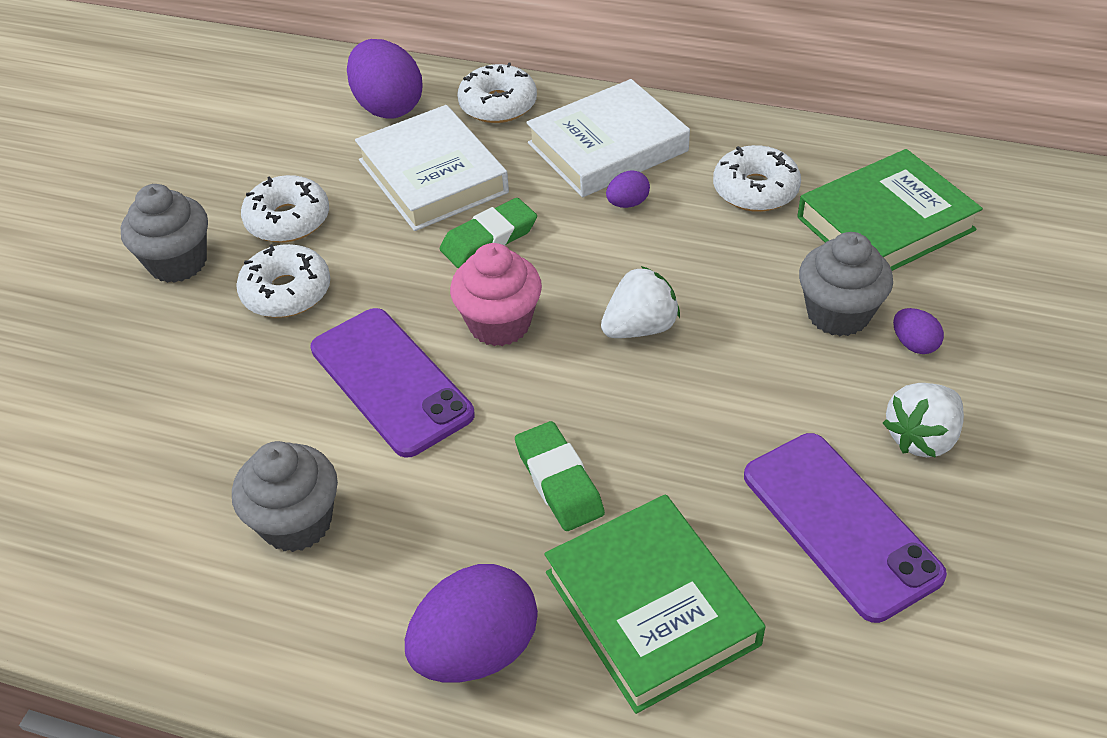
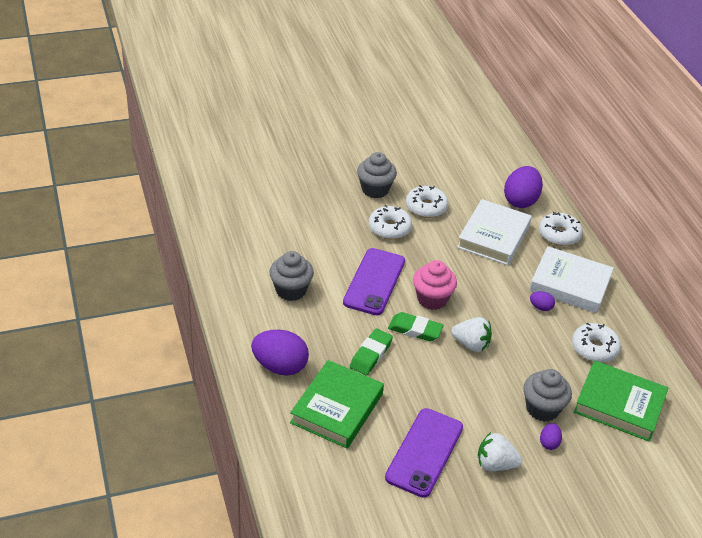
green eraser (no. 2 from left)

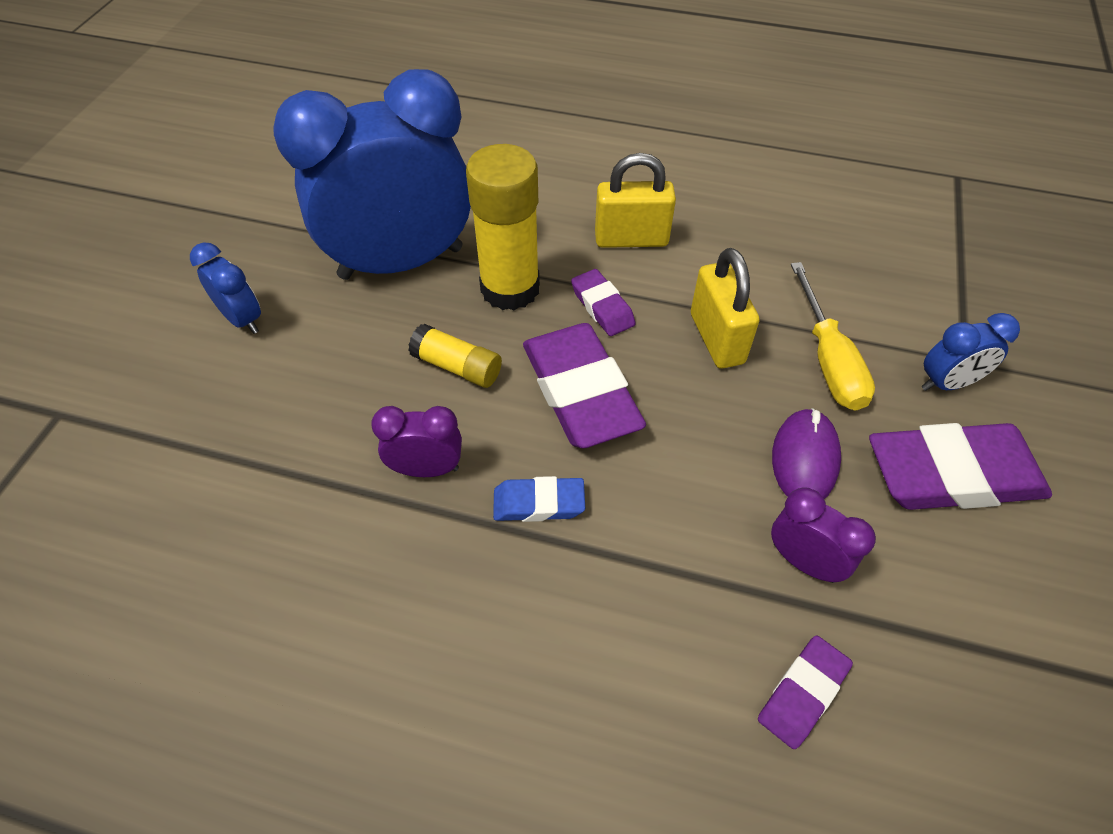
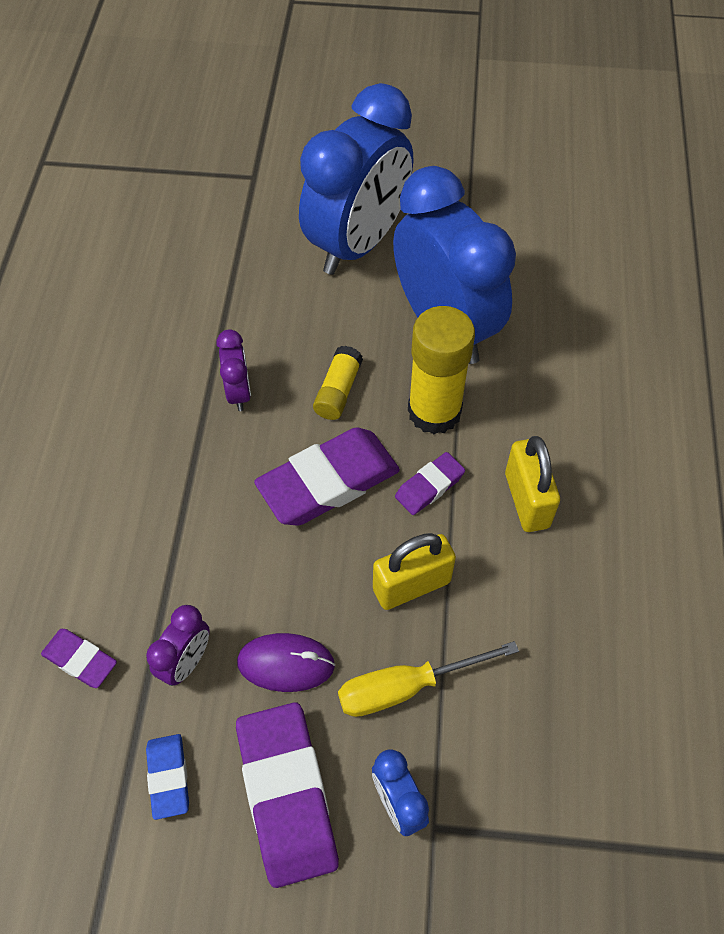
blue clock (no. 1 from left)
blue eraser

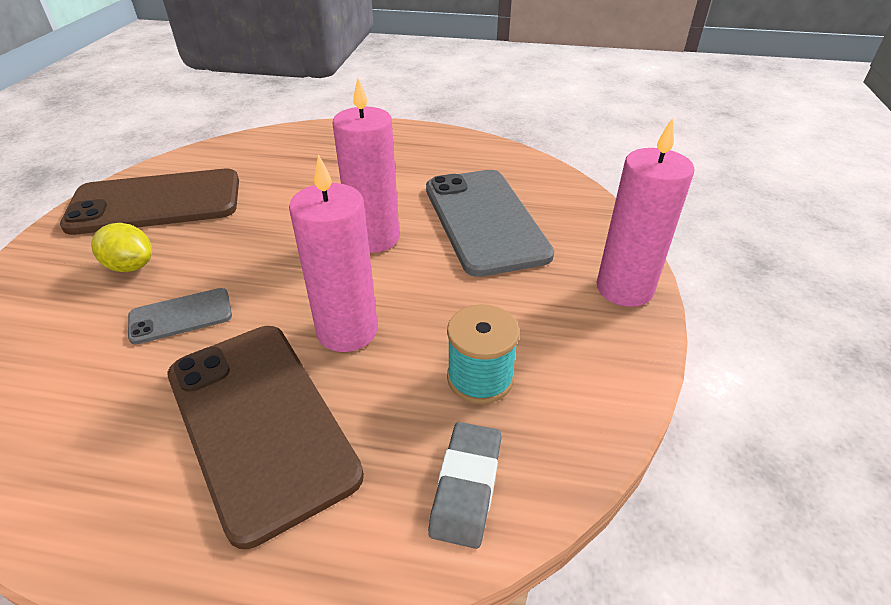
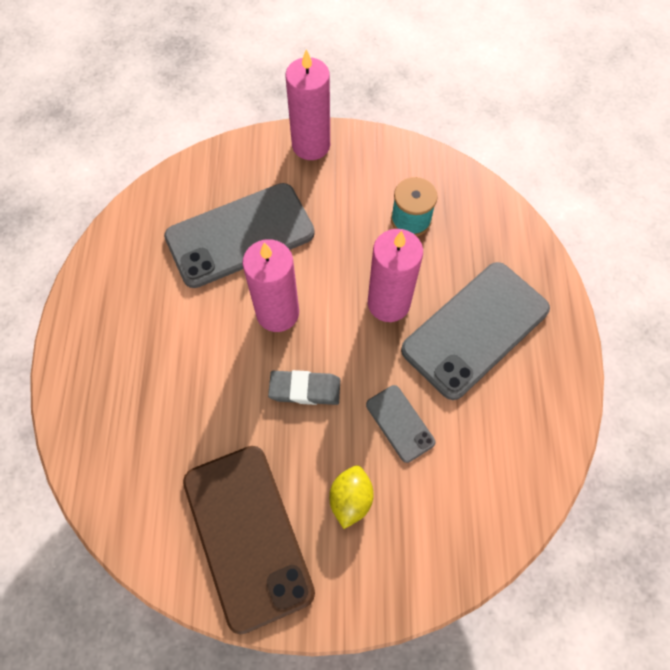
grey phone (no. 3 from left)
grey eraser

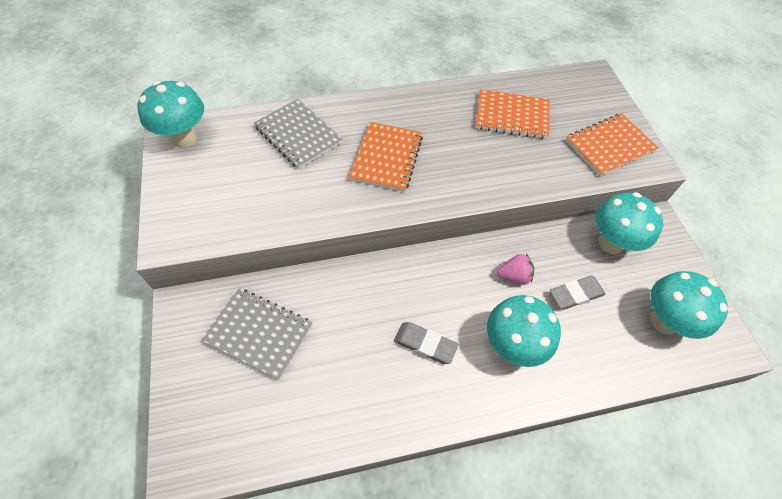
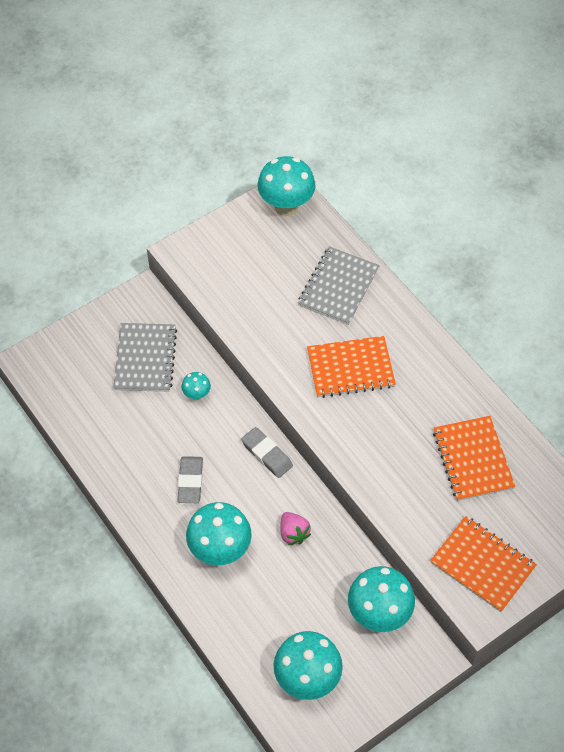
grey eraser (no. 2 from left)
turquoise mushroom (no. 1 from left)

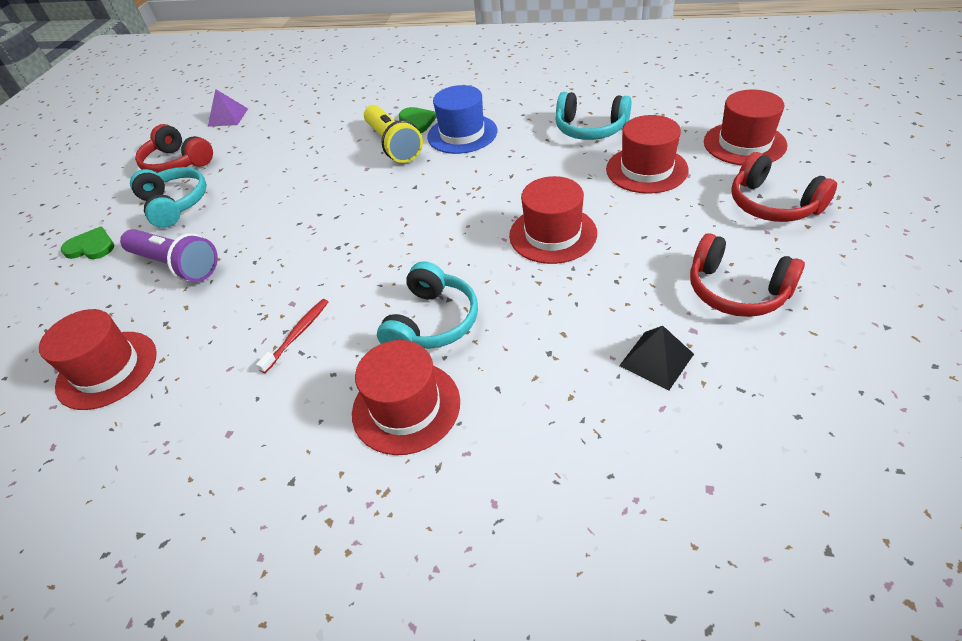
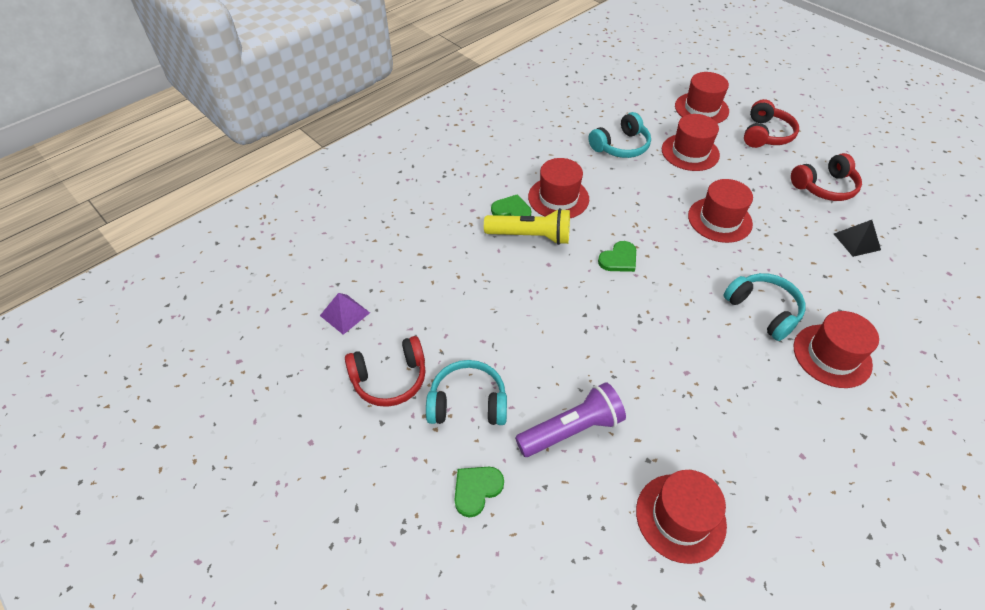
red hat (no. 1 from left)
red headphones (no. 2 from left)
red toothbrush
green heart (no. 3 from left)

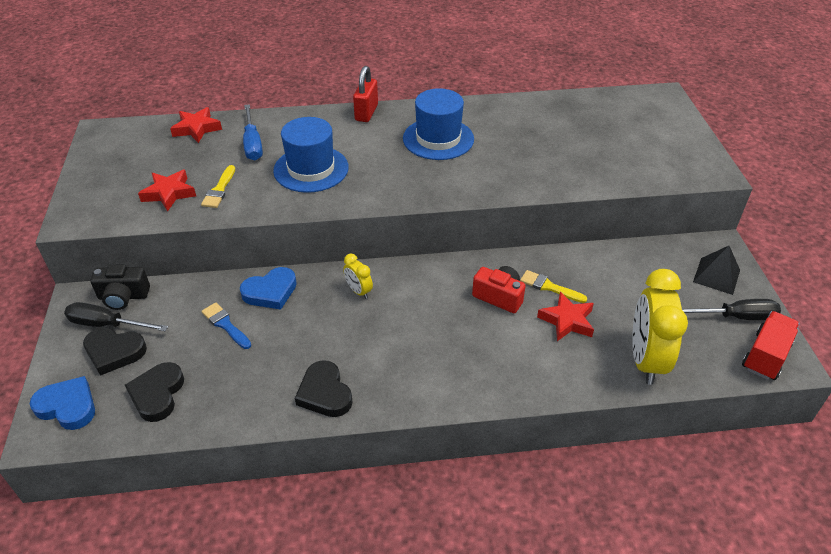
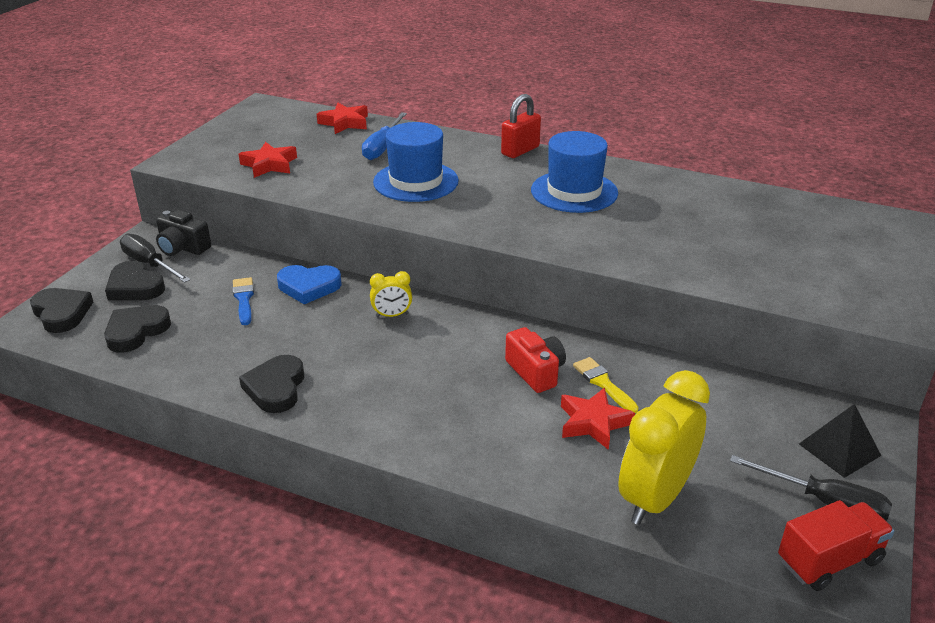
yellow brush (no. 1 from left in the first image)
yellow clock (no. 1 from left)
black heart (no. 1 from left)

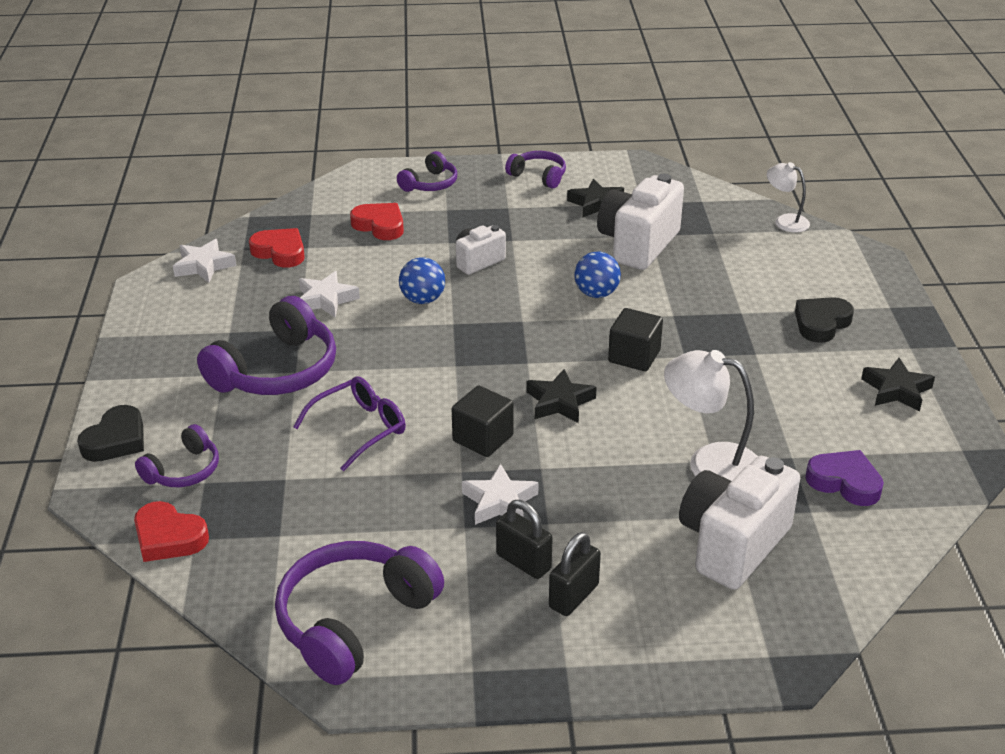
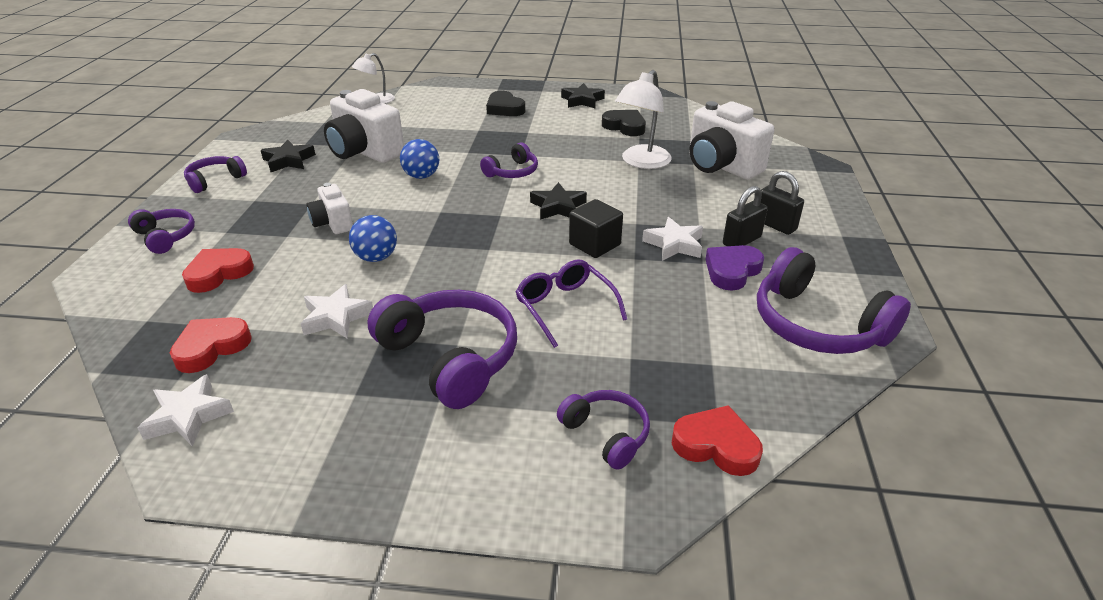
purple headphones (no. 4 from left)
black heart (no. 2 from left)
purple heart
red heart (no. 3 from left)

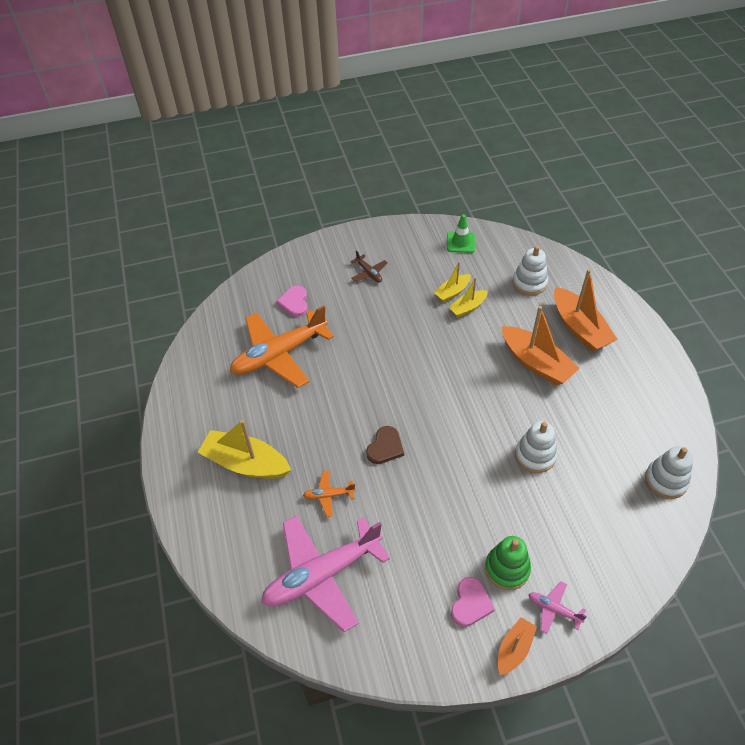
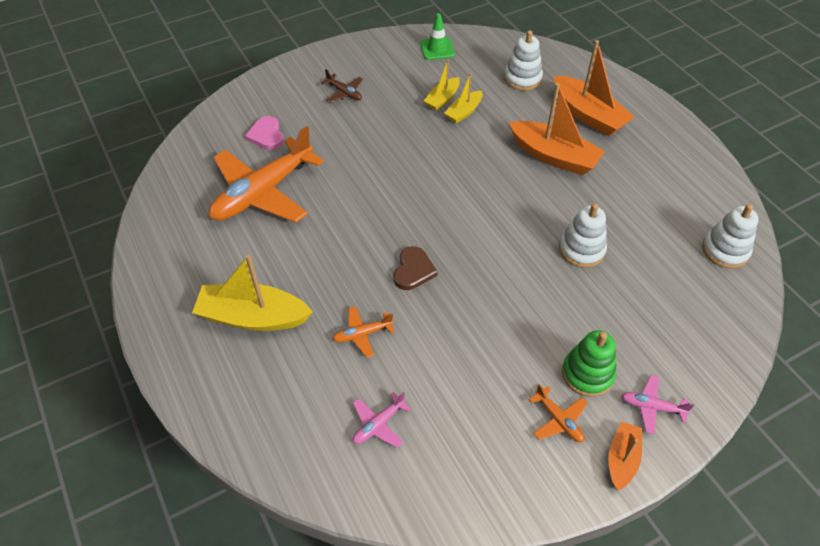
pink plane (no. 1 from left)
orange plane (no. 3 from left)

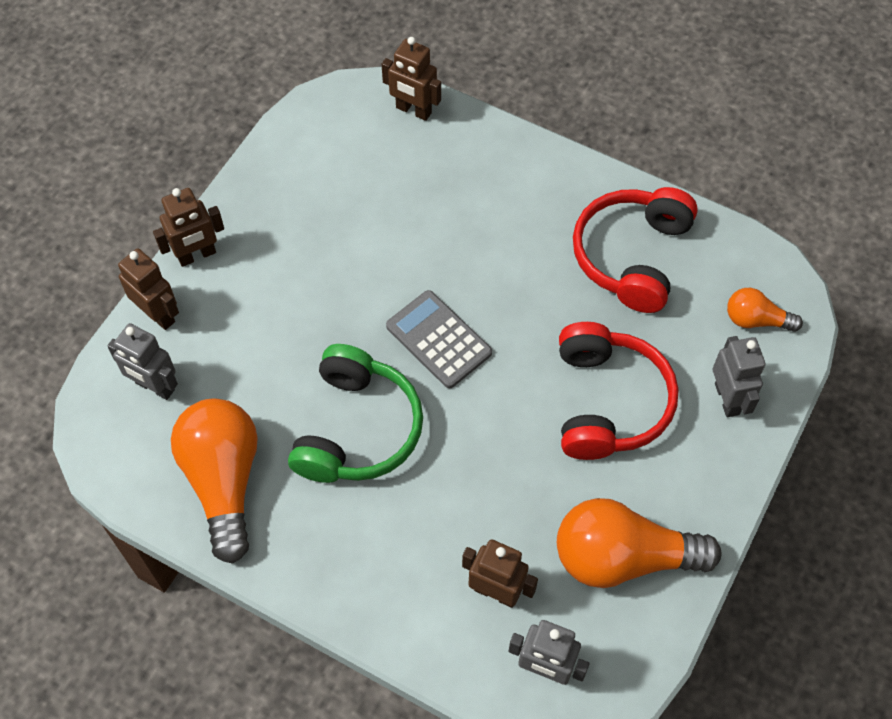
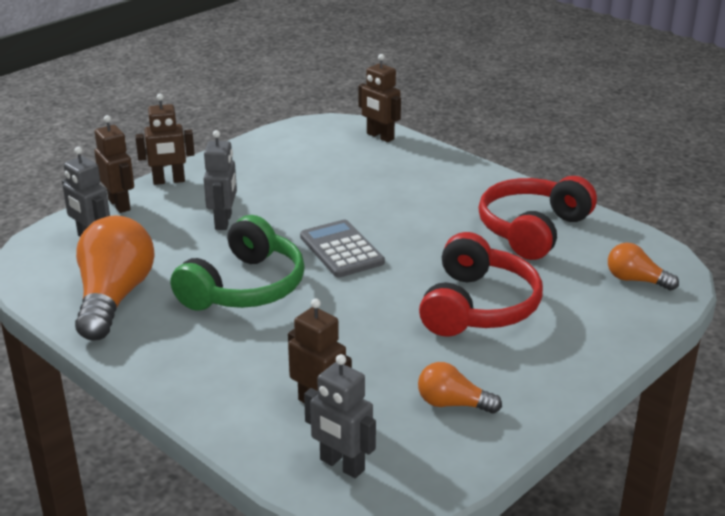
grey robot (no. 2 from left)
orange light bulb (no. 2 from left)

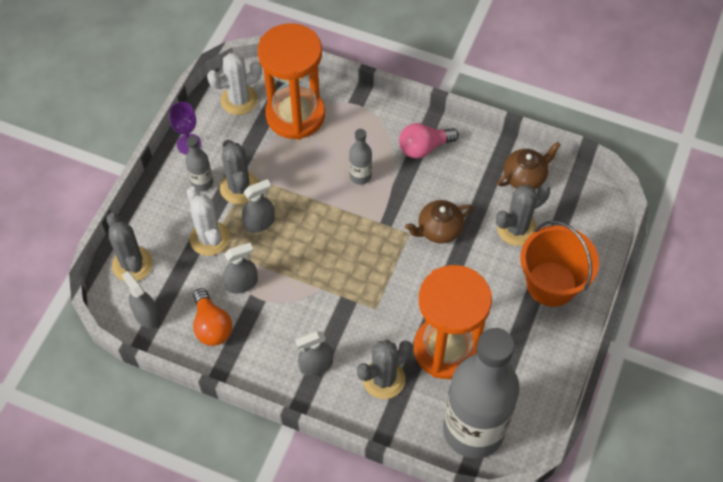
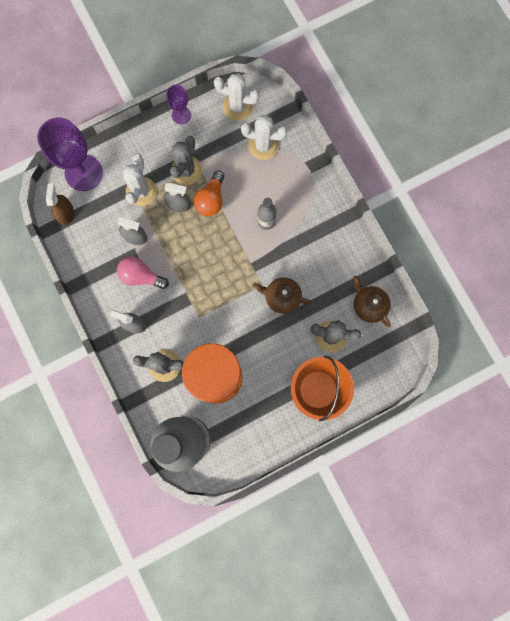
white cactus (no. 3 from left)
pink light bulb
grey bottle (no. 1 from left in the first image)
brown teapot (no. 2 from left)
purple goblet (no. 1 from left)
brown spray bottle
orange light bulb

